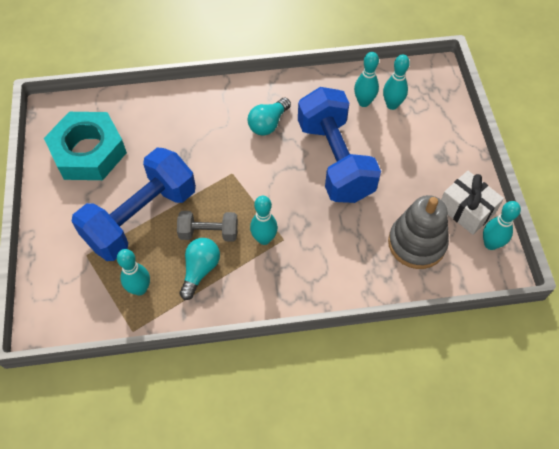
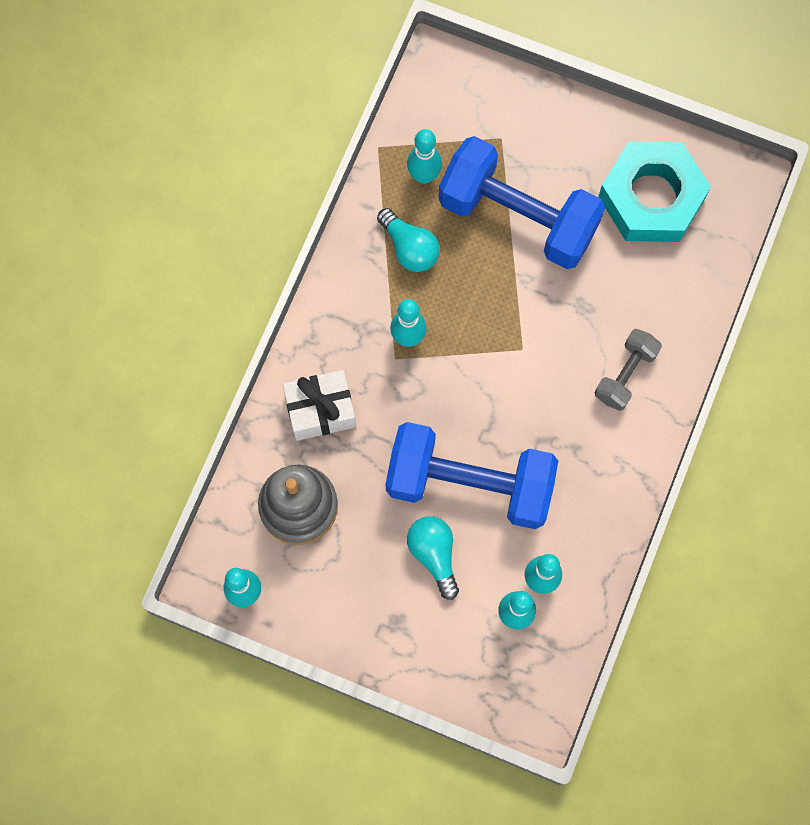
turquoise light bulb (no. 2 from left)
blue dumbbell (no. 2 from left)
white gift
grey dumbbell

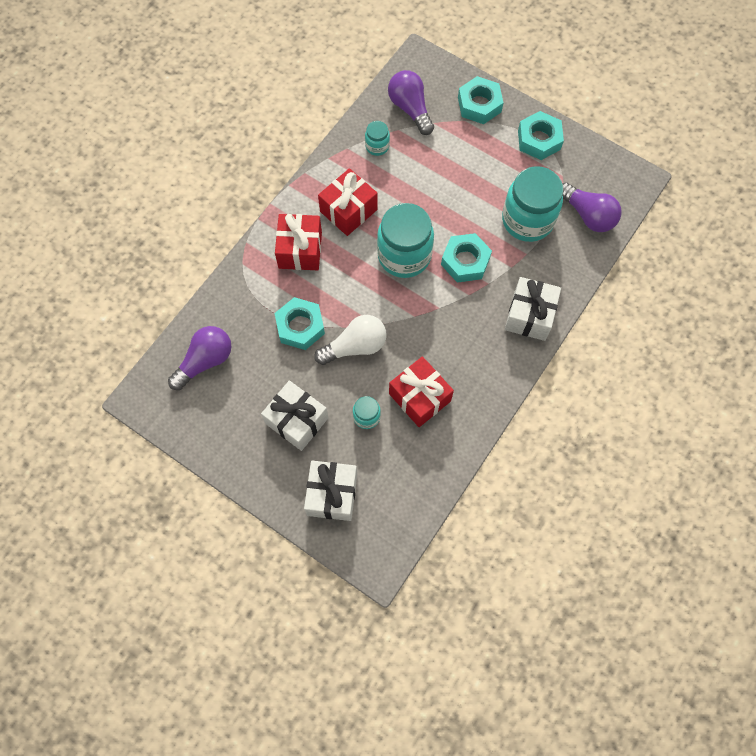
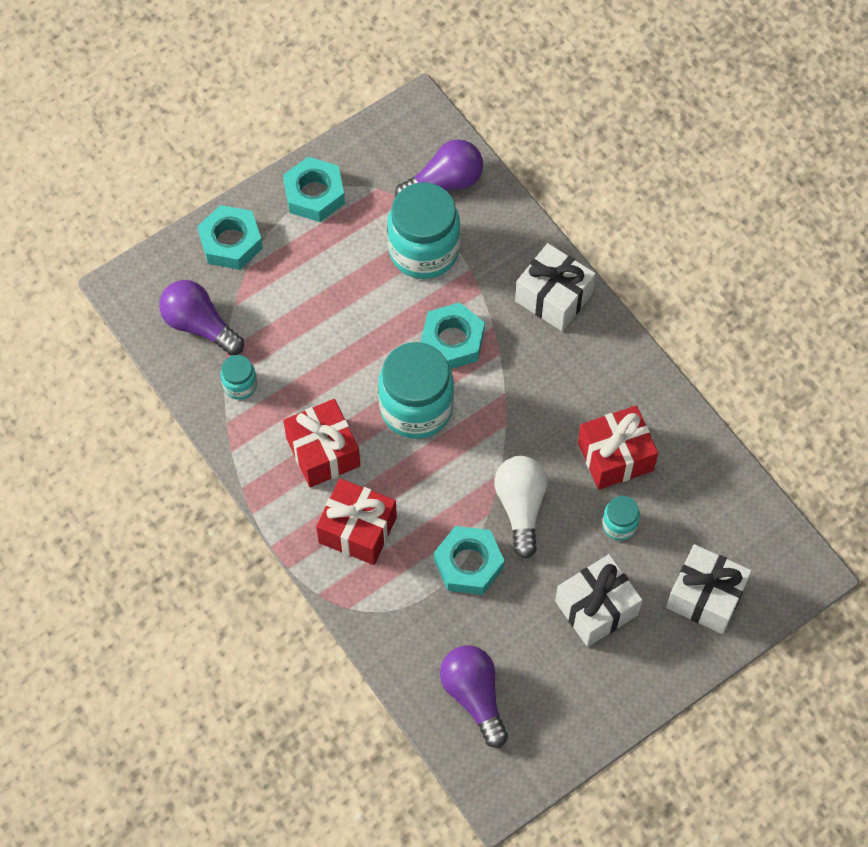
purple light bulb (no. 1 from left)

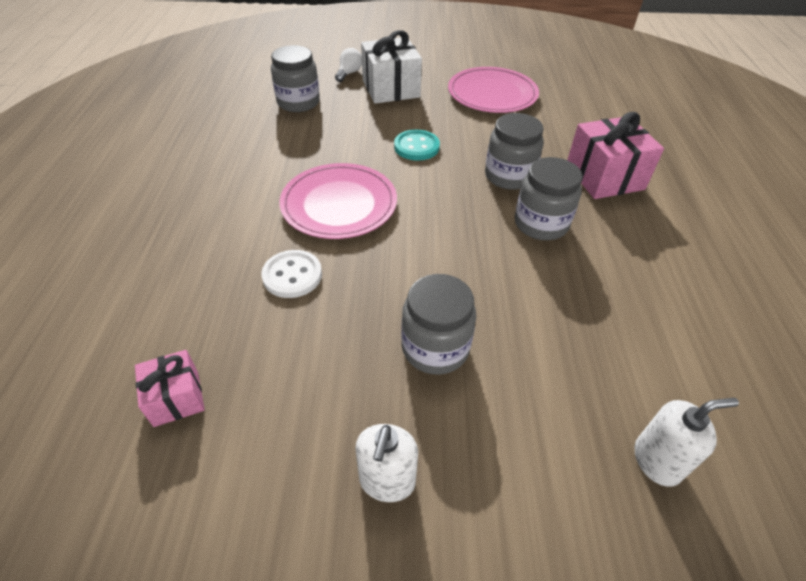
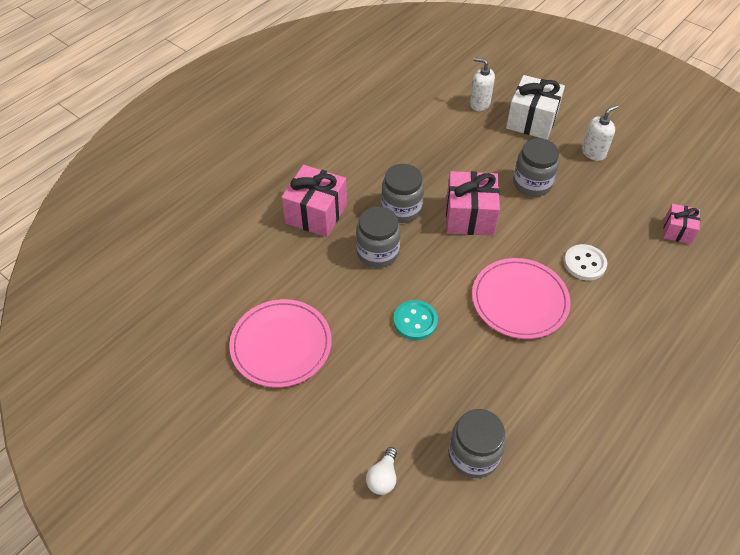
white gift
white light bulb
pink gift (no. 2 from left)

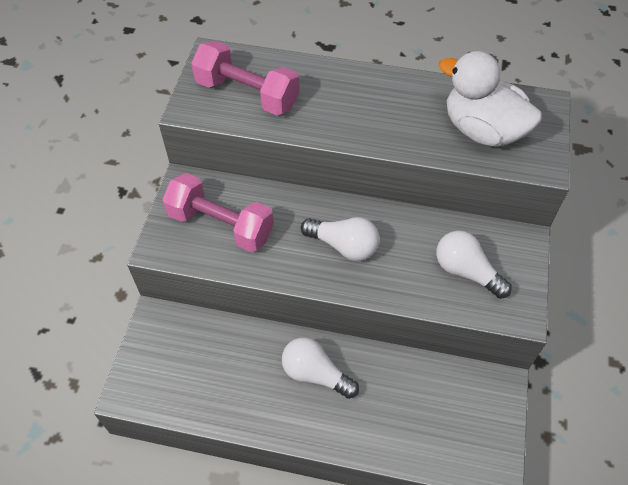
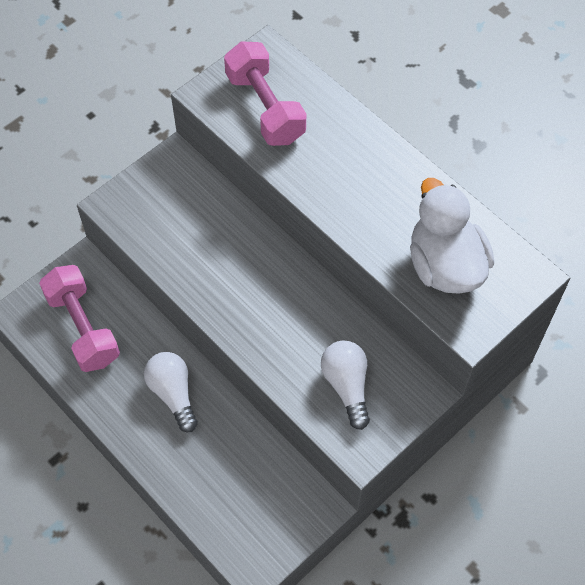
pink dumbbell (no. 1 from left)
white light bulb (no. 2 from left in the first image)

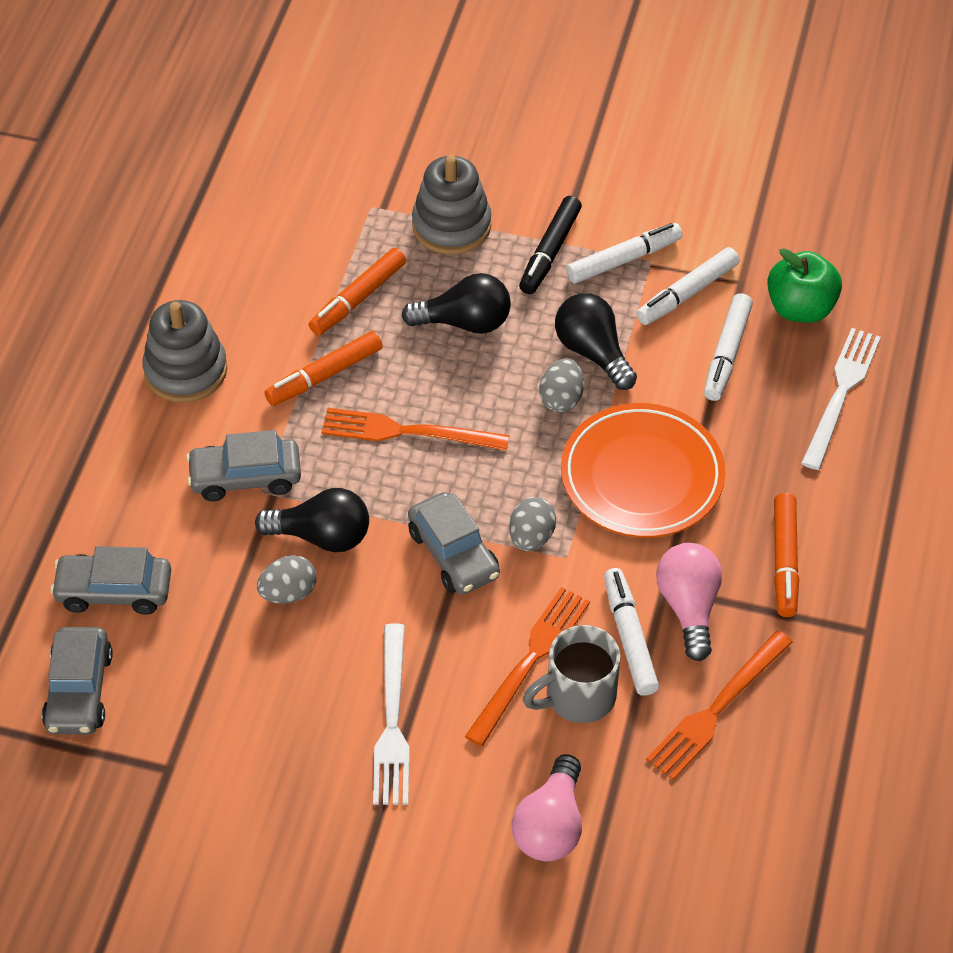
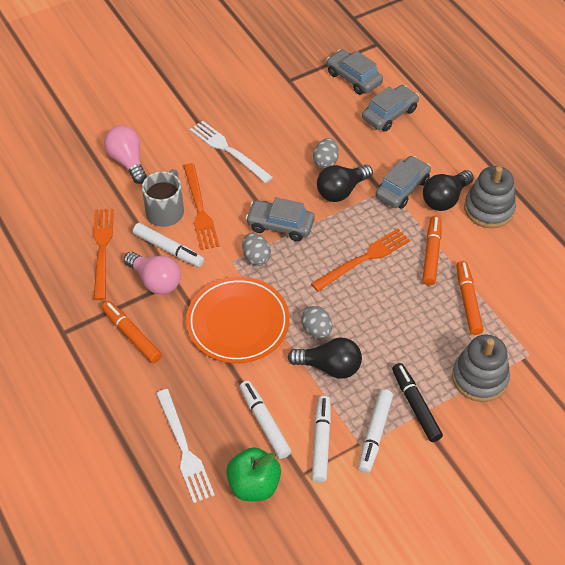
black light bulb (no. 3 from left)

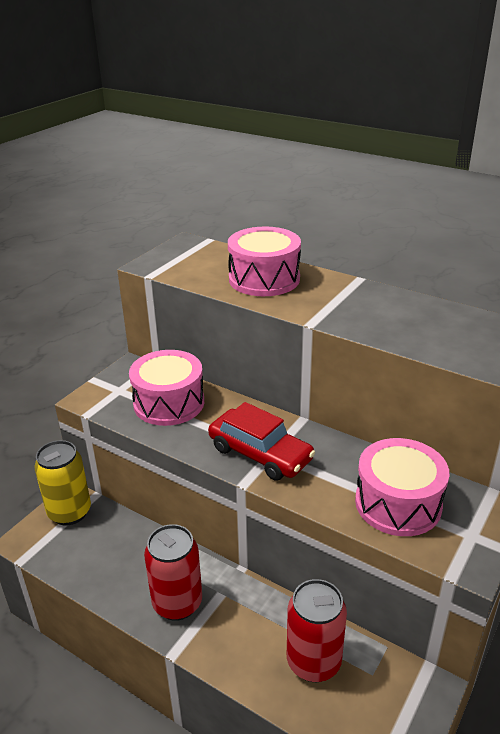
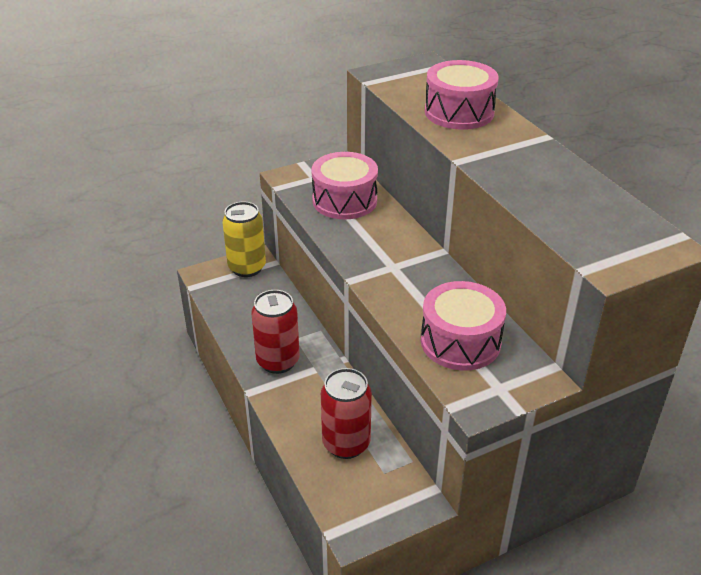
red car

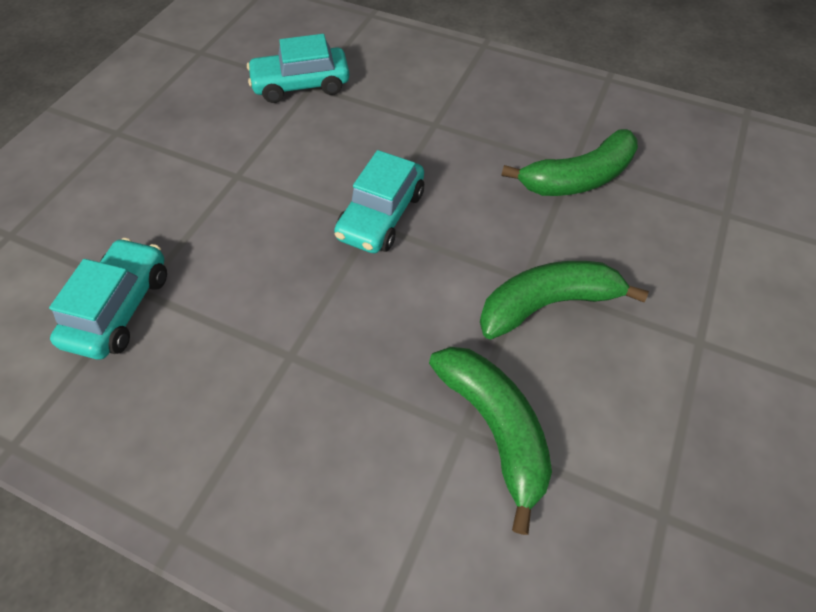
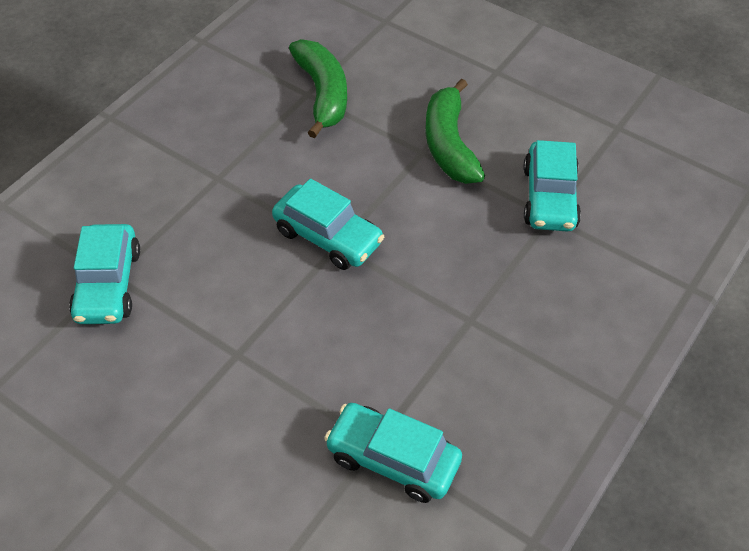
turquoise car (no. 4 from left)

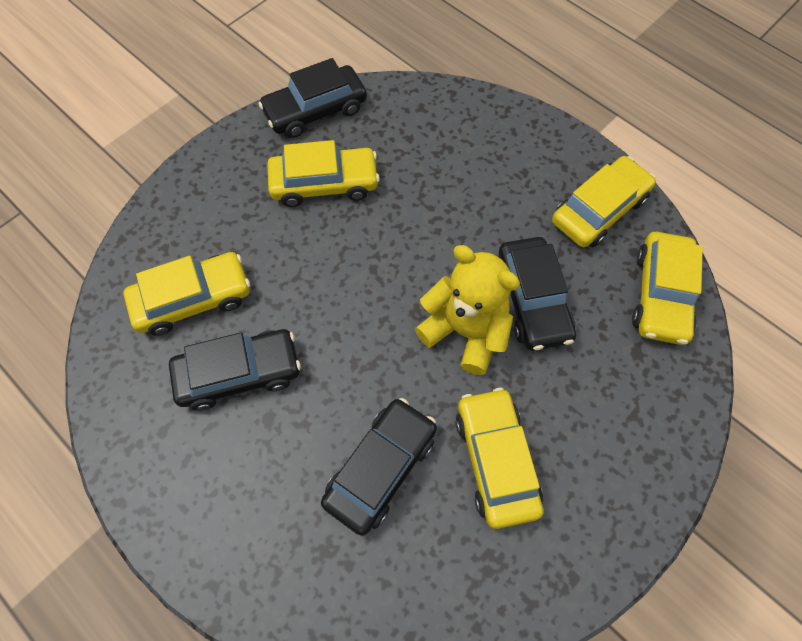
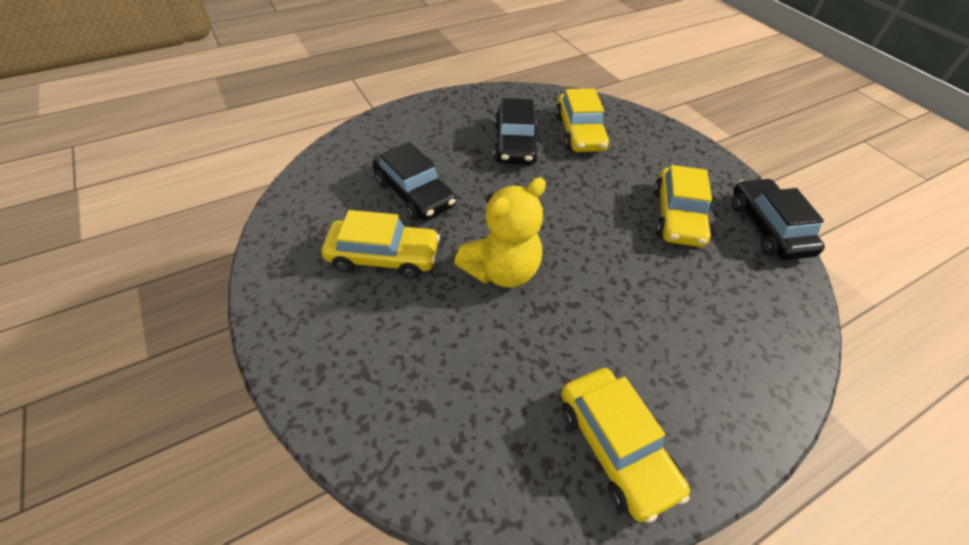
yellow car (no. 5 from left in the first image)
black car (no. 4 from left in the first image)

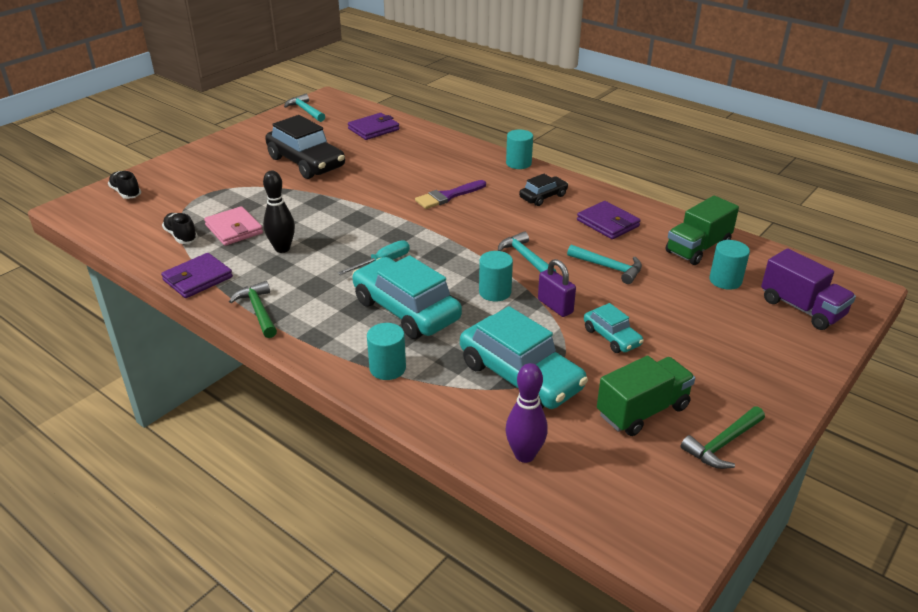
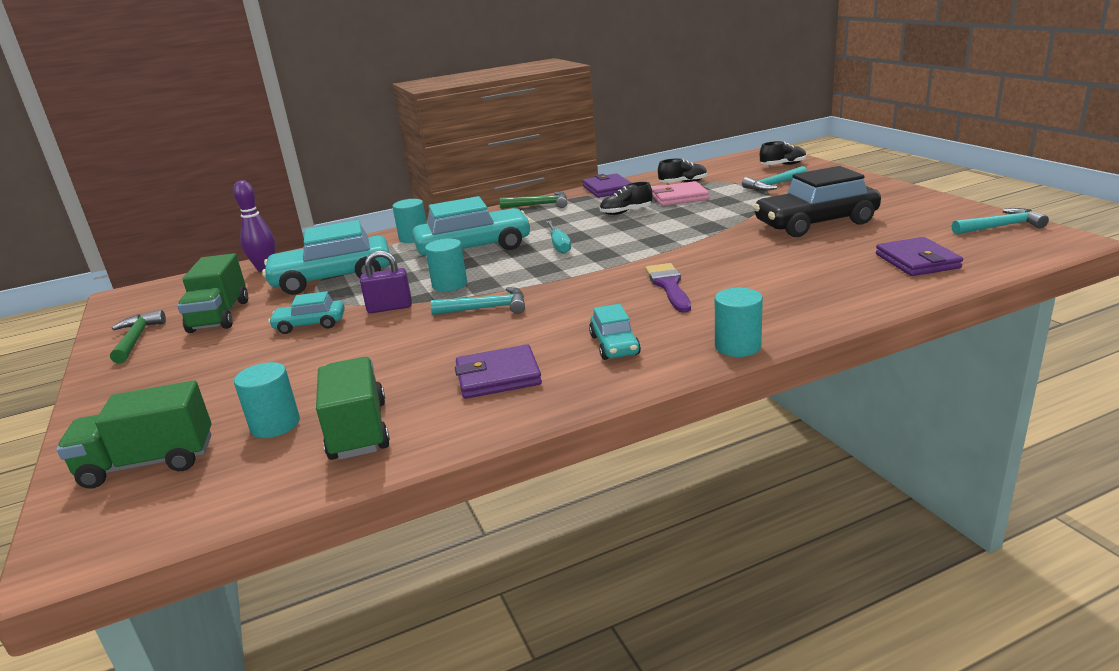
black shoe (no. 1 from left)
turquoise car (no. 4 from left)
turquoise hammer (no. 2 from left)
green truck (no. 1 from left)

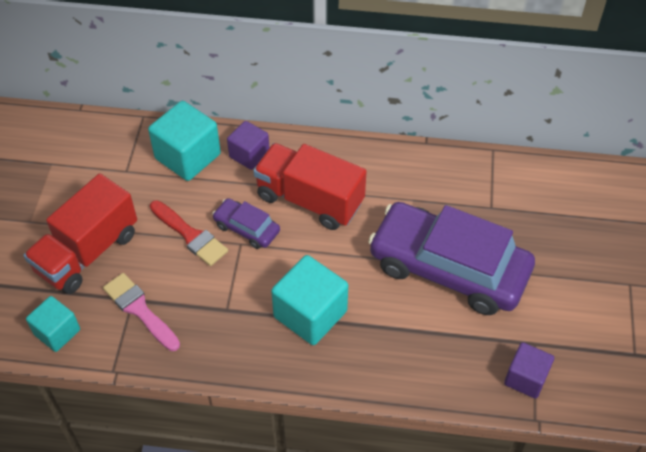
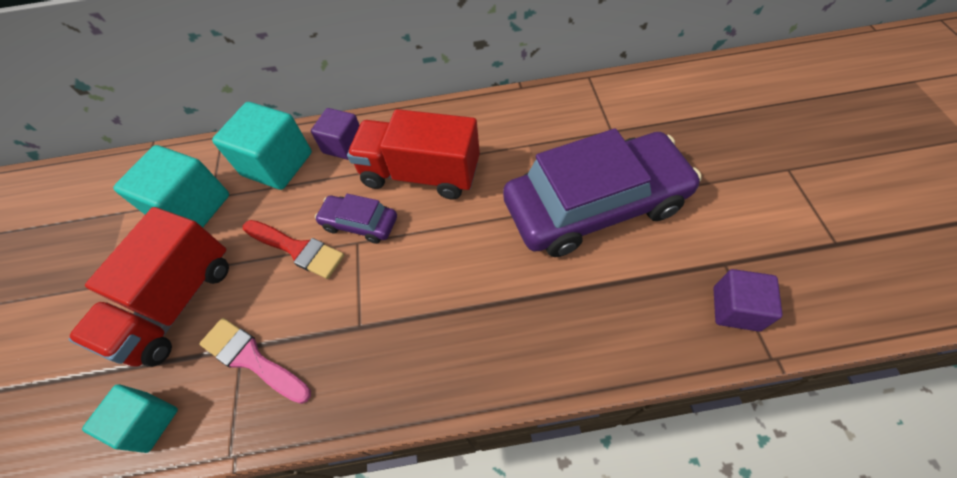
purple car (no. 2 from left)
turquoise cube (no. 2 from left)

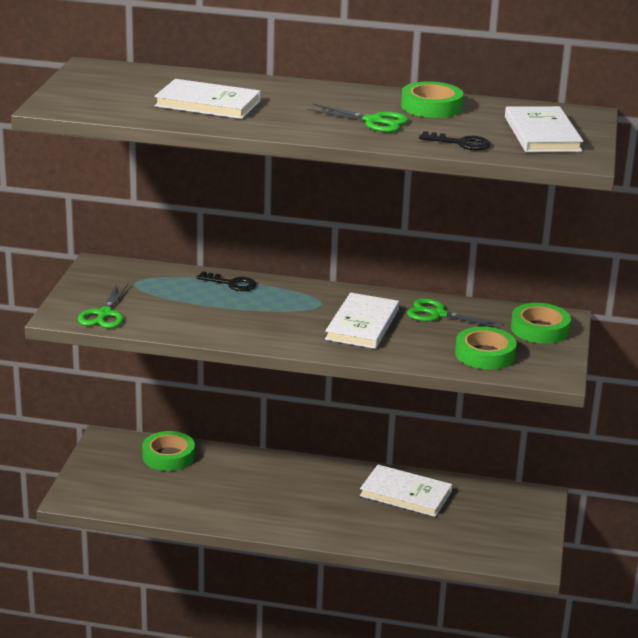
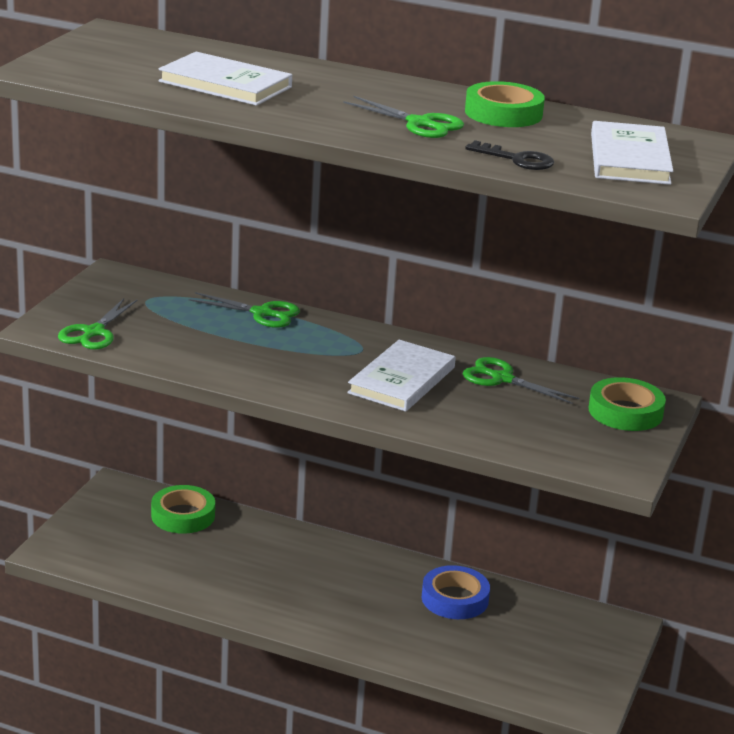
green scissors (no. 2 from left)
green tape (no. 3 from left in the first image)
blue tape

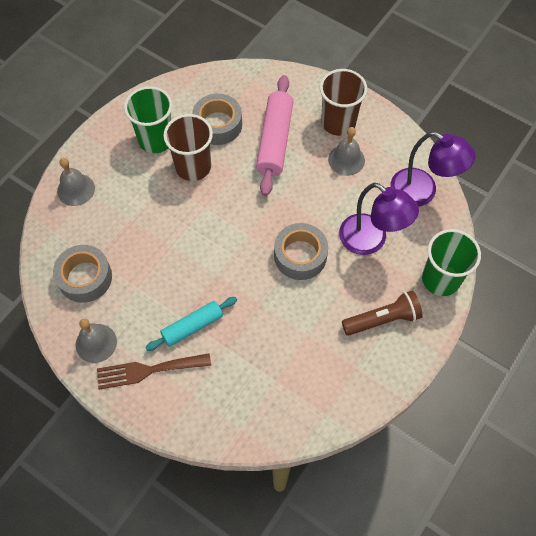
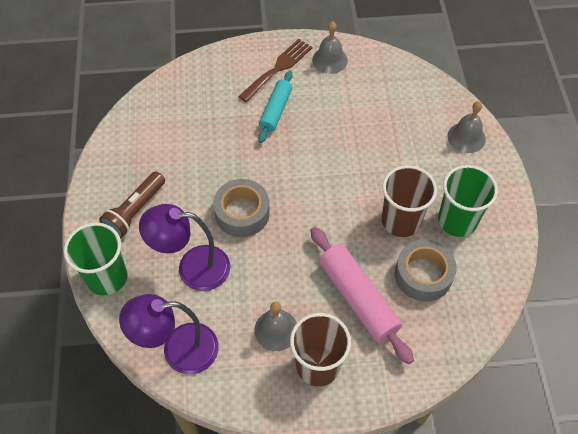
grey tape (no. 1 from left in the first image)

